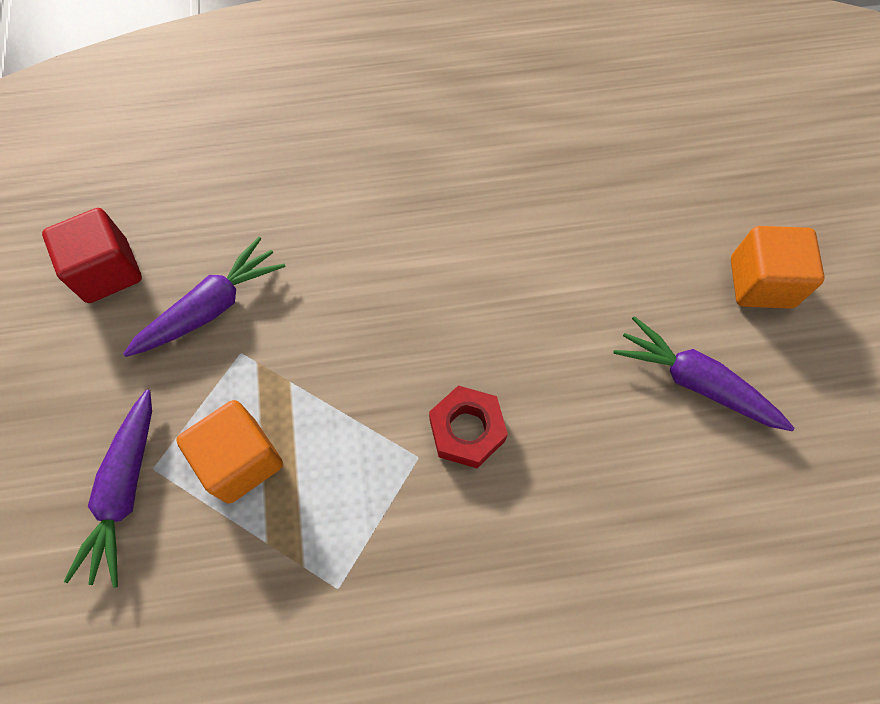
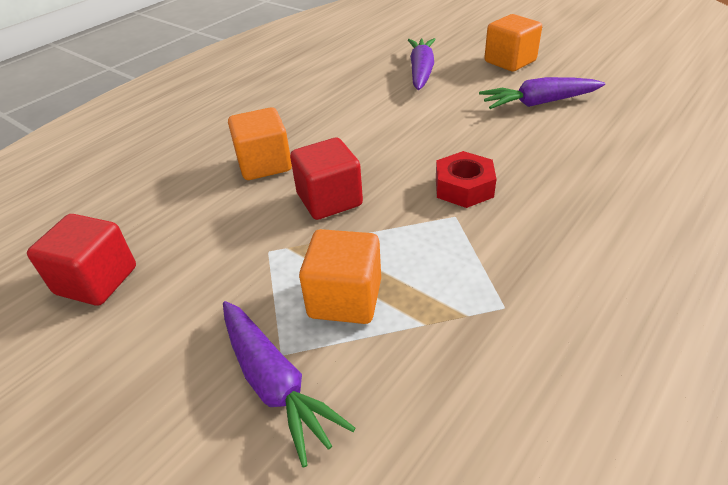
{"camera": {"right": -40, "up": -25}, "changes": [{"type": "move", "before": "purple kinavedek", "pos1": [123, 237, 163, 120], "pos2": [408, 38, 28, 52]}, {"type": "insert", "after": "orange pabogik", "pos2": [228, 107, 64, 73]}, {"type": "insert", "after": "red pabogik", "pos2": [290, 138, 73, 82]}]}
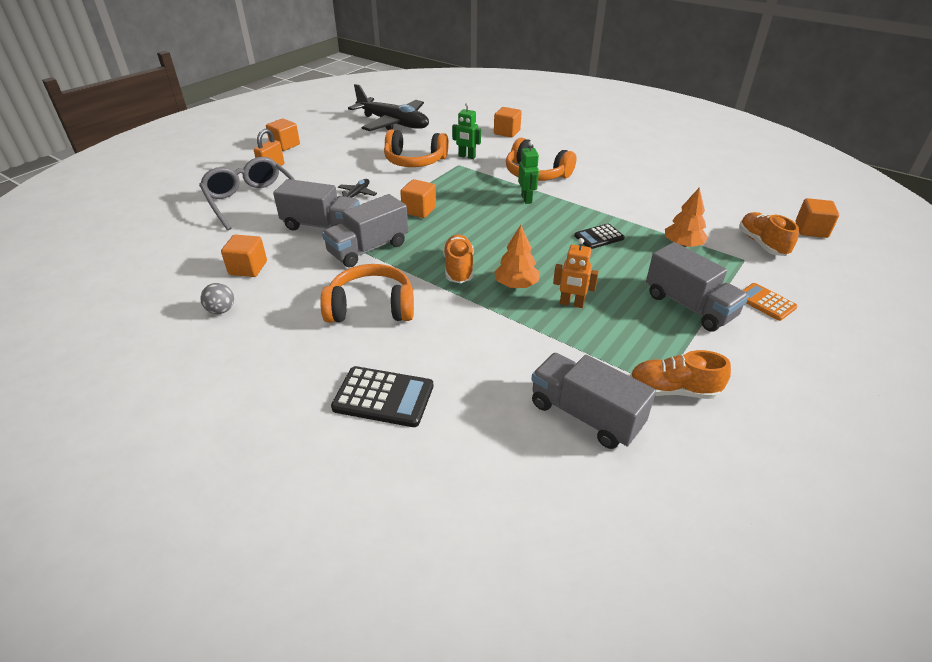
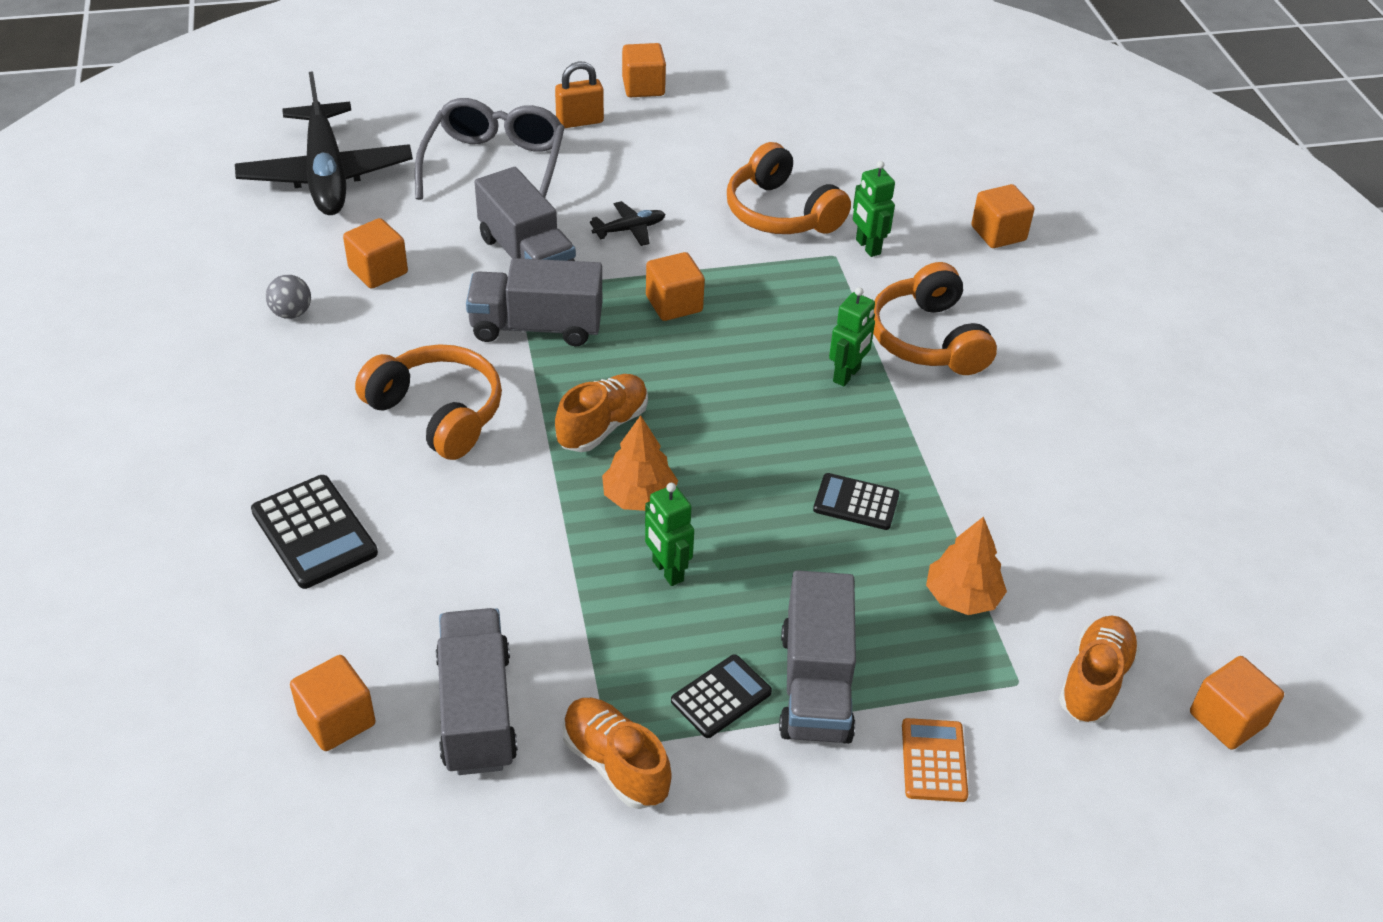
{"camera": {"right": 40, "up": 5}, "changes": [{"type": "move", "before": "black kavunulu", "pos1": [348, 84, 81, 47], "pos2": [235, 71, 178, 144]}, {"type": "recolor", "before": "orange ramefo", "after": "green ramefo", "pos1": [553, 238, 46, 70], "pos2": [645, 483, 49, 103]}, {"type": "insert", "after": "orange pabogik", "pos2": [290, 655, 86, 96]}, {"type": "insert", "after": "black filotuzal", "pos2": [671, 654, 101, 84]}]}
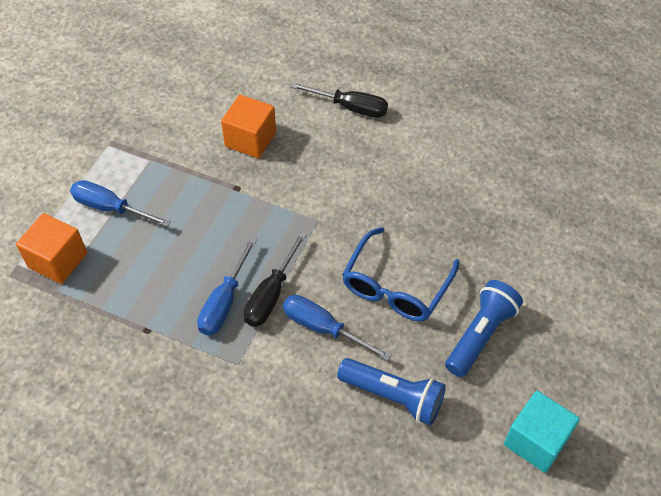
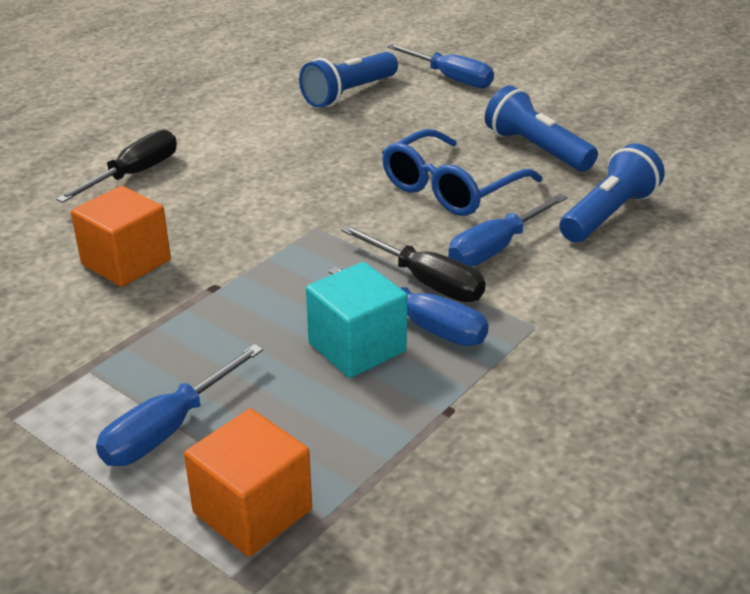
{"camera": {"right": -75, "up": -20}, "changes": [{"type": "rotate", "before": "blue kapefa", "pos1": [342, 227, 118, 94], "pos2": [382, 129, 160, 87], "turn": 90}, {"type": "move", "before": "turquoise pabogik", "pos1": [504, 391, 76, 82], "pos2": [306, 262, 102, 116]}, {"type": "insert", "after": "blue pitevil", "pos2": [299, 52, 99, 56]}, {"type": "insert", "after": "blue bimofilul", "pos2": [387, 44, 107, 44]}]}
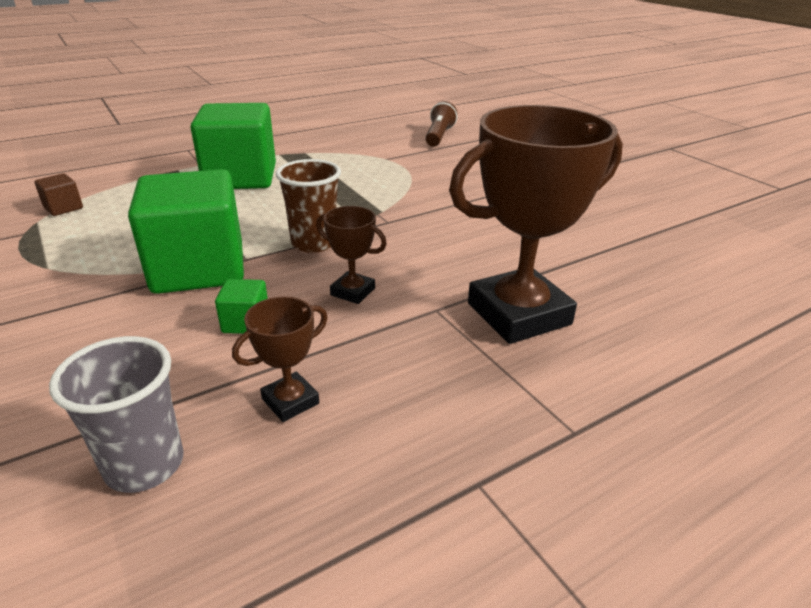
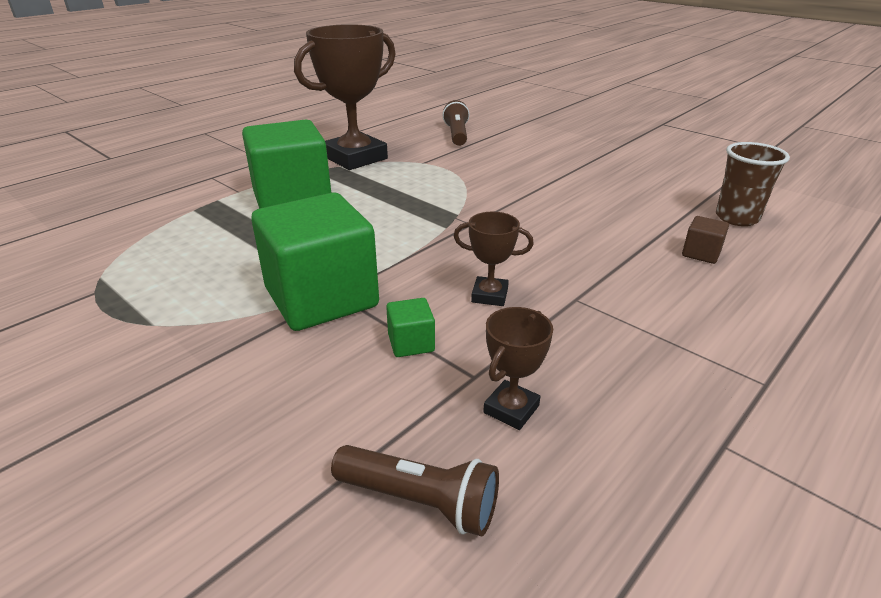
{"camera": {"right": -15, "up": 0}, "changes": [{"type": "move", "before": "brown pabogik", "pos1": [34, 173, 49, 43], "pos2": [682, 216, 47, 48]}, {"type": "replace", "before": "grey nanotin", "after": "brown pitevil", "pos1": [49, 336, 135, 157], "pos2": [331, 445, 168, 92]}, {"type": "move", "before": "brown nanotin", "pos1": [276, 159, 65, 94], "pos2": [716, 142, 74, 84]}, {"type": "move", "before": "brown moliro", "pos1": [449, 105, 174, 239], "pos2": [294, 24, 102, 146]}]}
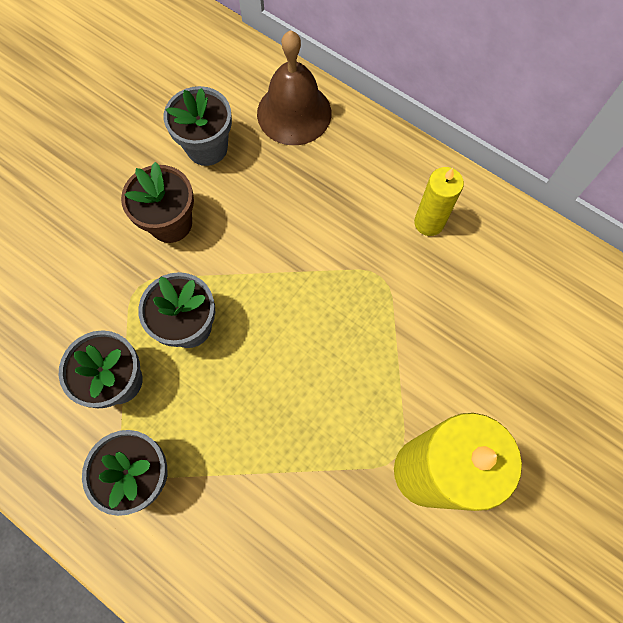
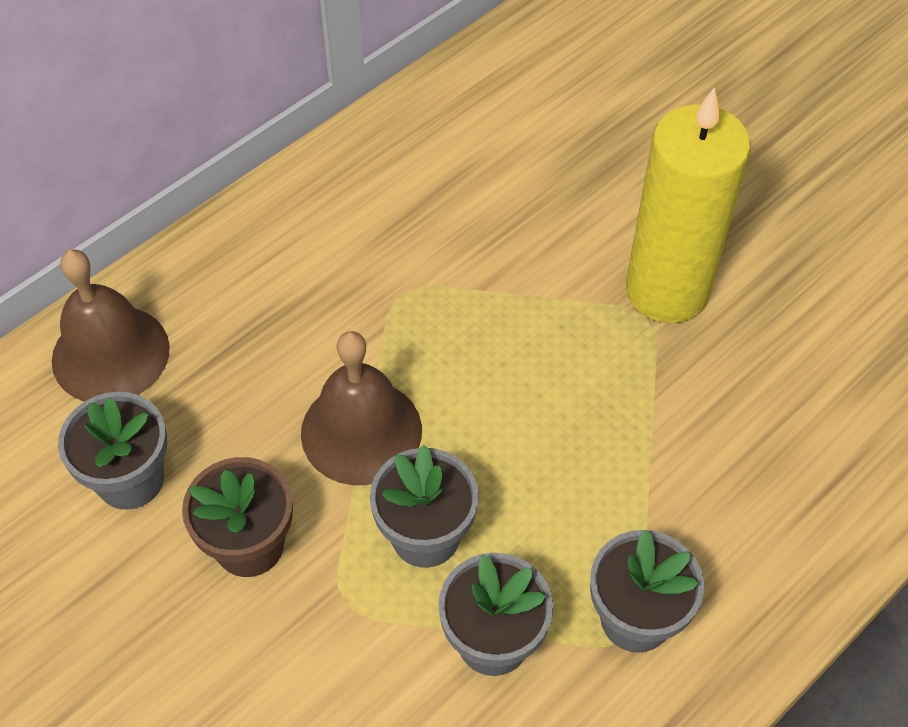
{"camera": {"right": -80, "up": -15}, "changes": [{"type": "delete", "before": "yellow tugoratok", "pos1": [414, 167, 50, 69]}, {"type": "insert", "after": "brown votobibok", "pos2": [301, 331, 121, 154]}]}
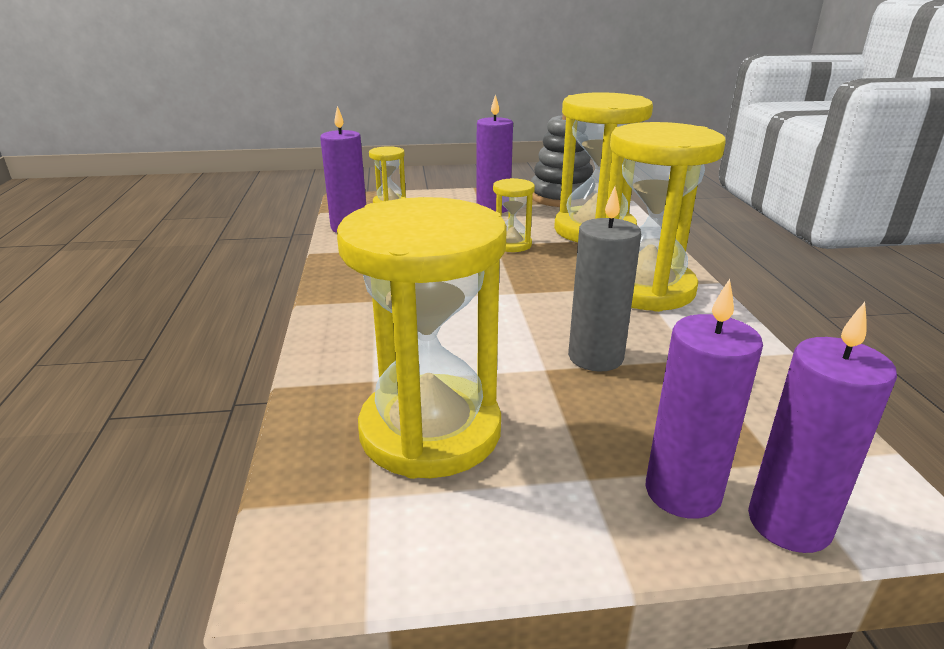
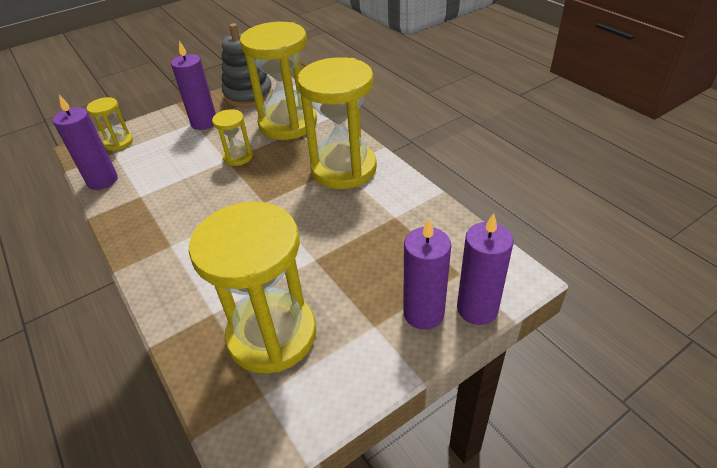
{"camera": {"right": -25, "up": 15}, "changes": [{"type": "delete", "before": "grey tugoratok", "pos1": [568, 187, 73, 185]}]}
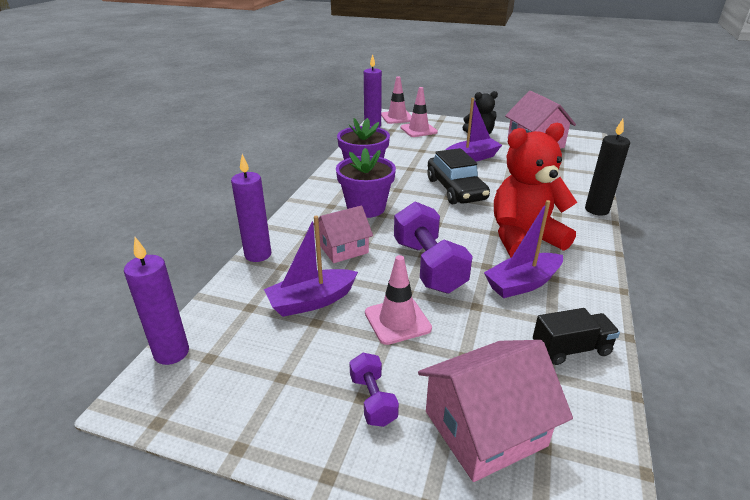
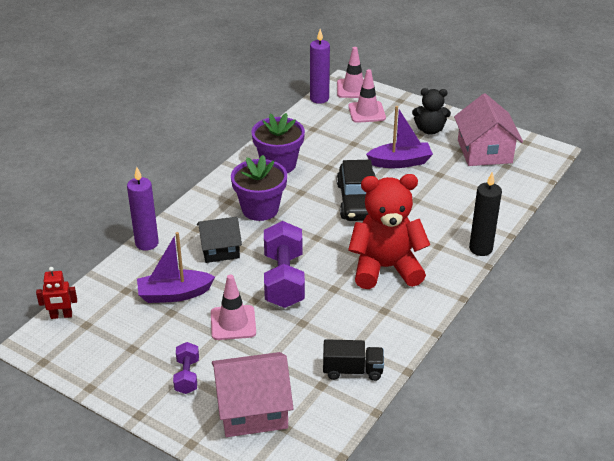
{"camera": {"right": 15, "up": 5}, "changes": [{"type": "replace", "before": "purple tugoratok", "after": "red ramefo", "pos1": [124, 237, 65, 128], "pos2": [36, 267, 41, 52]}, {"type": "recolor", "before": "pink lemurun", "after": "black lemurun", "pos1": [313, 206, 60, 57], "pos2": [197, 216, 45, 47]}, {"type": "delete", "before": "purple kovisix", "pos1": [484, 200, 79, 98]}]}
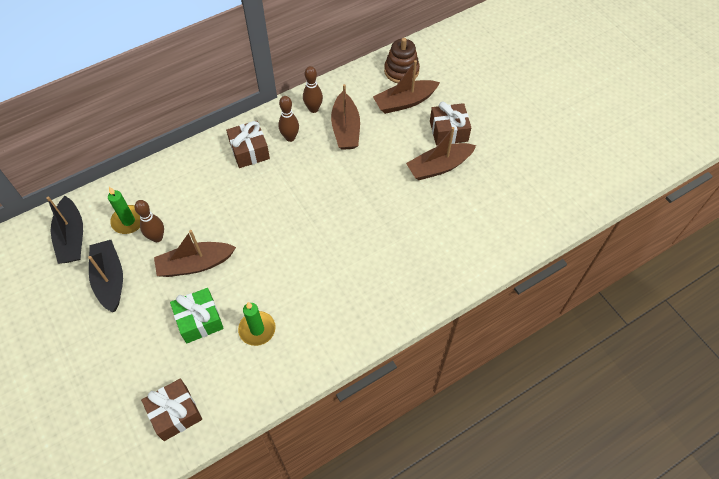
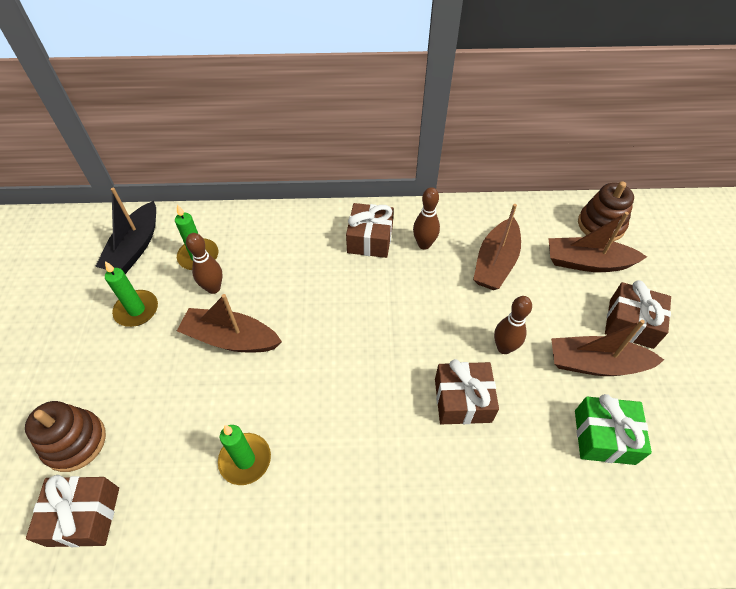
{"camera": {"right": 30, "up": -5}, "changes": [{"type": "replace", "before": "black kovisix", "after": "green tugoratok", "pos1": [88, 240, 35, 72], "pos2": [105, 261, 53, 66]}, {"type": "move", "before": "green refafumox", "pos1": [170, 288, 54, 55], "pos2": [575, 394, 77, 71]}, {"type": "move", "before": "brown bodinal", "pos1": [303, 66, 20, 47], "pos2": [494, 296, 38, 58]}, {"type": "insert", "after": "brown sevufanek", "pos2": [25, 401, 81, 71]}, {"type": "insert", "after": "brown refafumox", "pos2": [435, 359, 64, 65]}]}
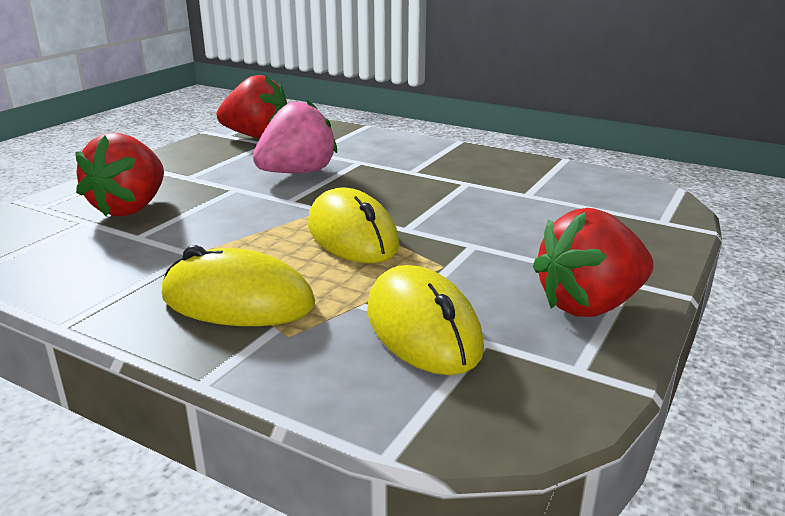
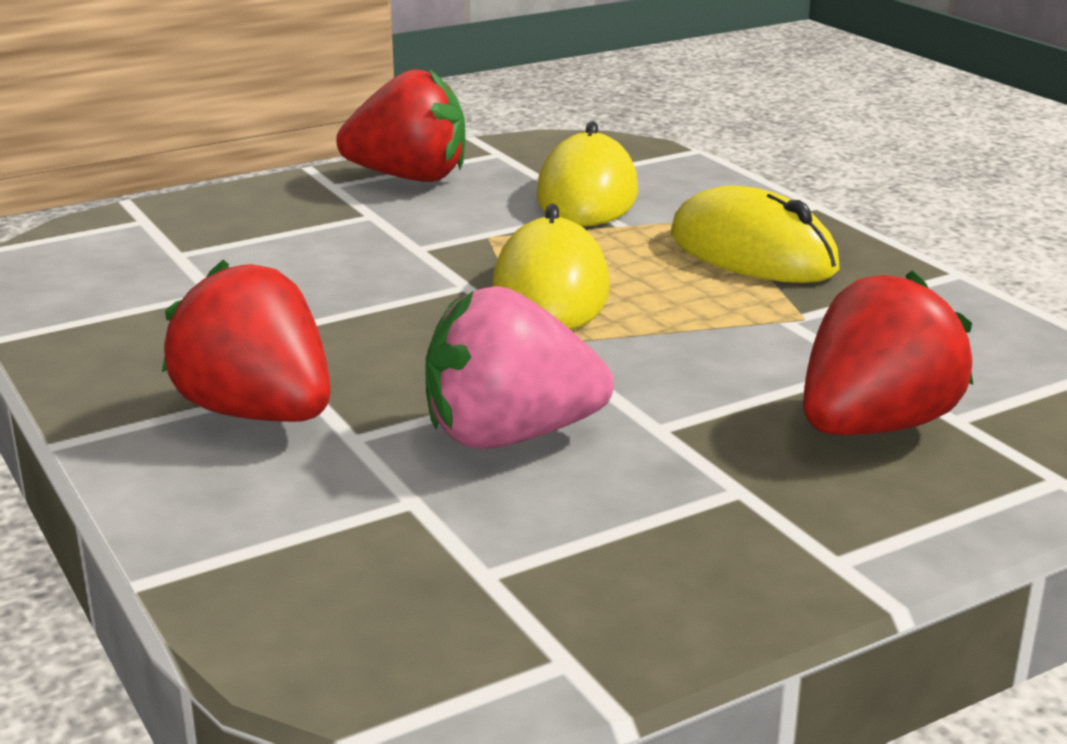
{"camera": {"right": -150, "up": 0}, "changes": [{"type": "move", "before": "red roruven", "pos1": [216, 75, 71, 64], "pos2": [162, 260, 168, 162]}]}
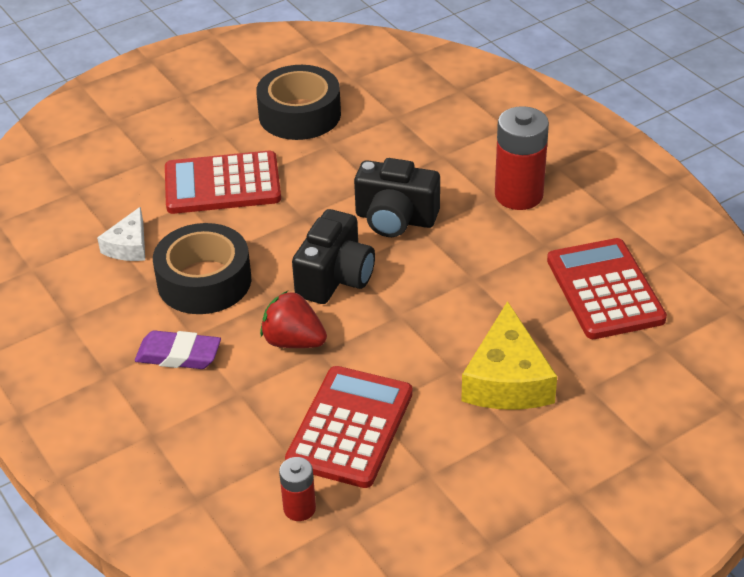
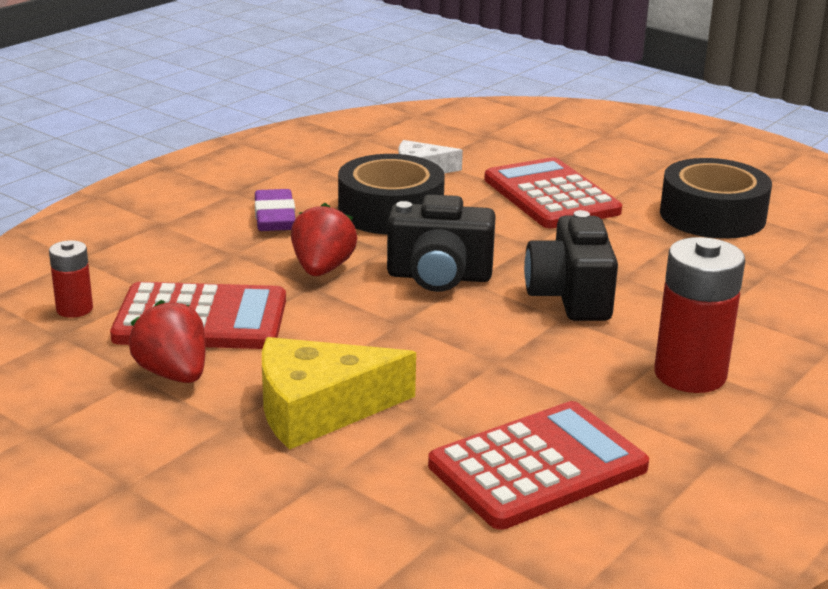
{"camera": {"right": 70, "up": -15}, "changes": [{"type": "insert", "after": "red roruven", "pos2": [129, 300, 77, 83]}]}
